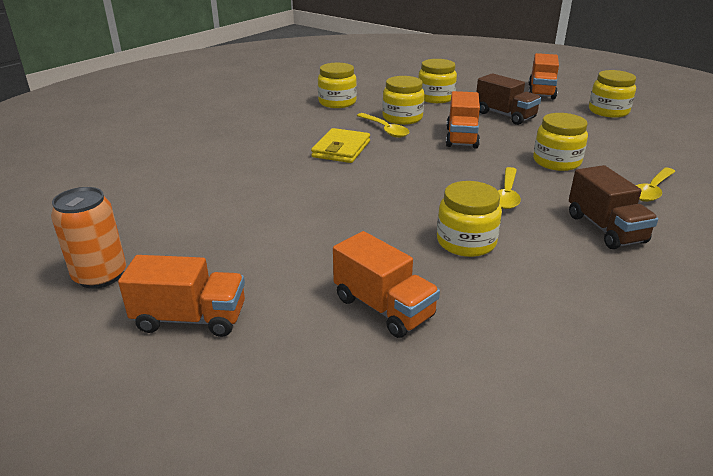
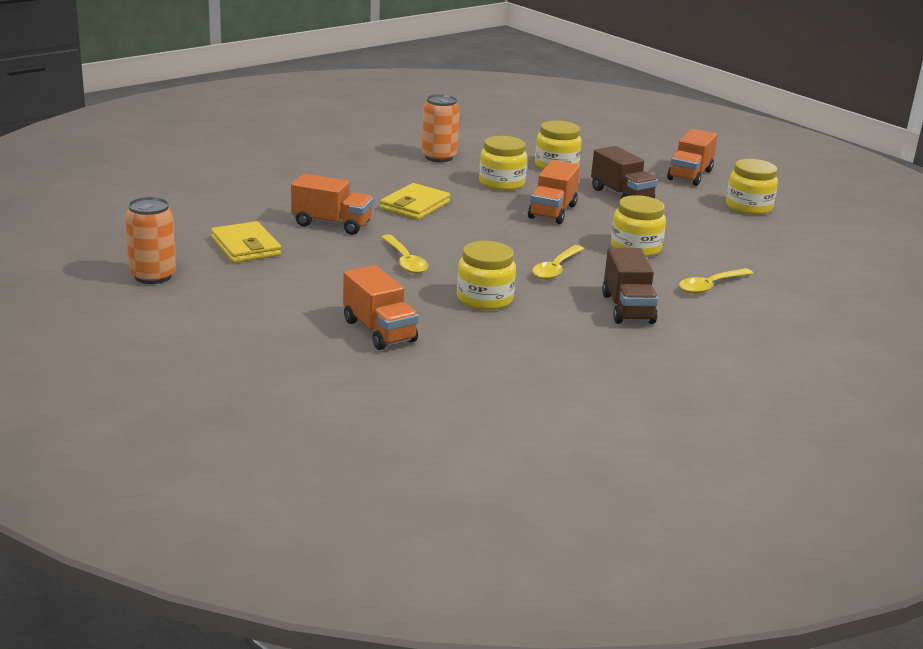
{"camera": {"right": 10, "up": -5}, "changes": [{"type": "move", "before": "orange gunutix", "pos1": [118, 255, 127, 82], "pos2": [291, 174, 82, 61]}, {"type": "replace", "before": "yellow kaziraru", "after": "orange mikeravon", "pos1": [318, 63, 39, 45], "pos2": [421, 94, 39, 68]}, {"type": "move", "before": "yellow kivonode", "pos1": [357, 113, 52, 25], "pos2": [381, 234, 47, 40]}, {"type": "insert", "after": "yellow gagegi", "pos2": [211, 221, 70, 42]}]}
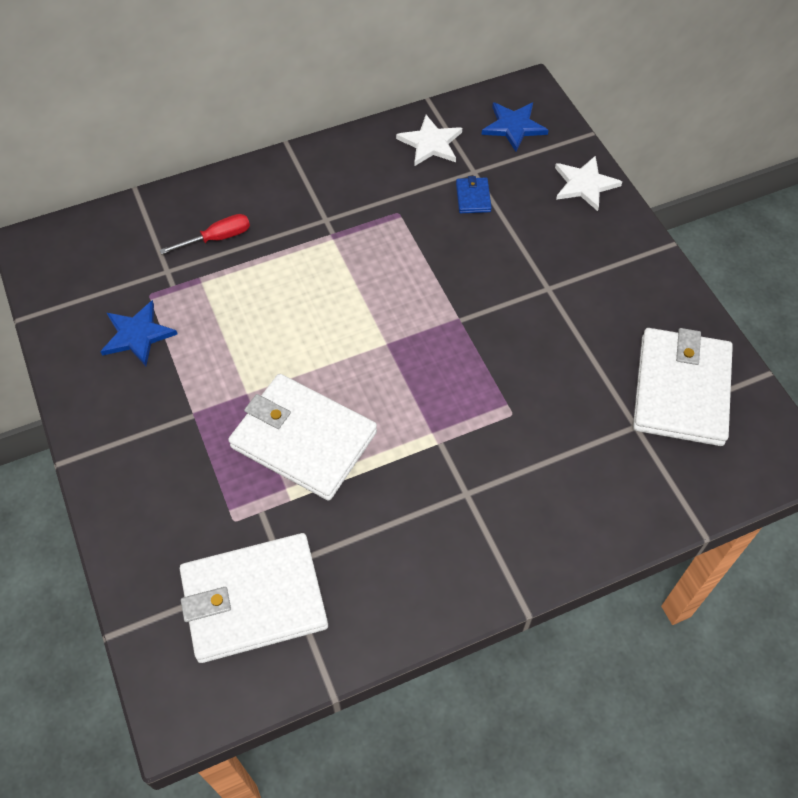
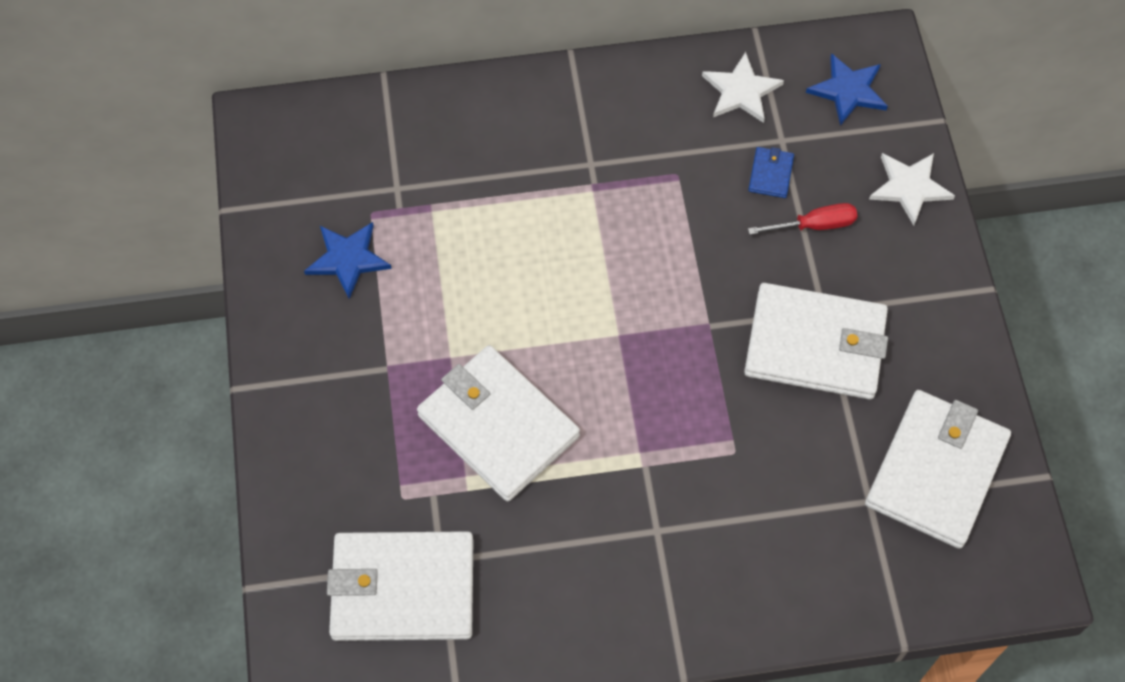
{"camera": {"right": 15, "up": 5}, "changes": [{"type": "move", "before": "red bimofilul", "pos1": [160, 214, 90, 40], "pos2": [748, 203, 109, 32]}, {"type": "insert", "after": "white gagegi", "pos2": [744, 283, 144, 116]}]}
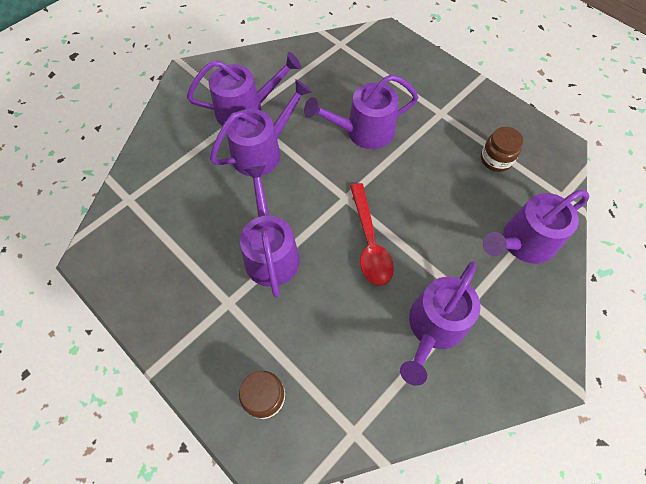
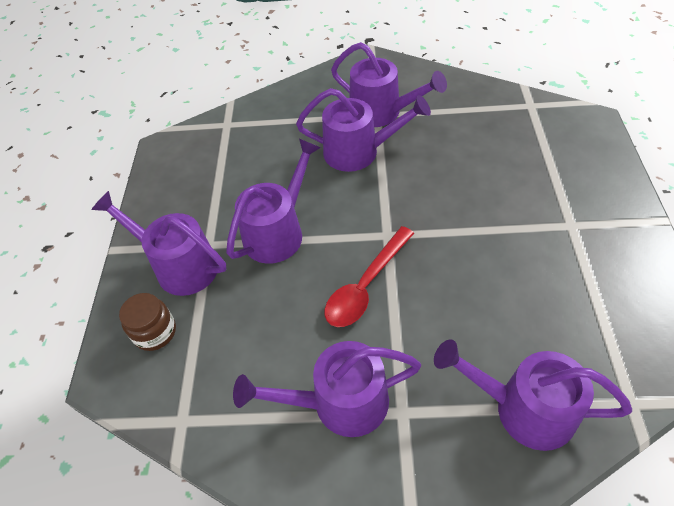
{"camera": {"right": 50, "up": -10}, "changes": [{"type": "move", "before": "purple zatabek", "pos1": [304, 74, 114, 75], "pos2": [92, 191, 134, 105]}, {"type": "delete", "before": "brown kaziraru", "pos1": [481, 127, 42, 45]}]}
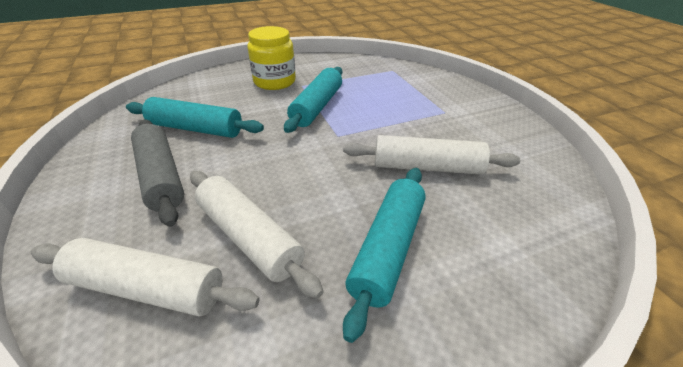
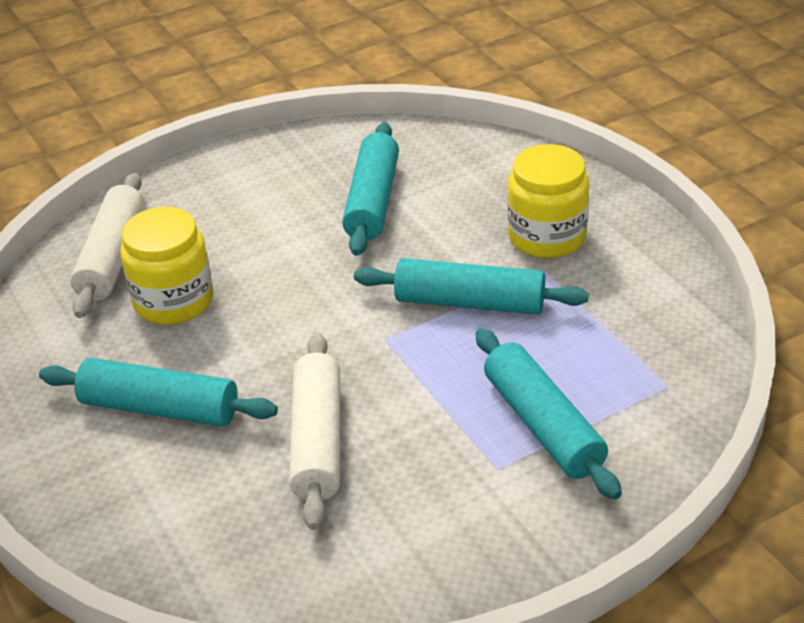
{"camera": {"right": 85, "up": 0}, "changes": [{"type": "delete", "before": "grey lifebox", "pos1": [131, 119, 53, 108]}, {"type": "replace", "before": "white lifebox", "after": "yellow kaziraru", "pos1": [190, 171, 133, 128], "pos2": [120, 207, 93, 118]}, {"type": "insert", "after": "turquoise lifebox", "pos2": [476, 328, 146, 172]}]}
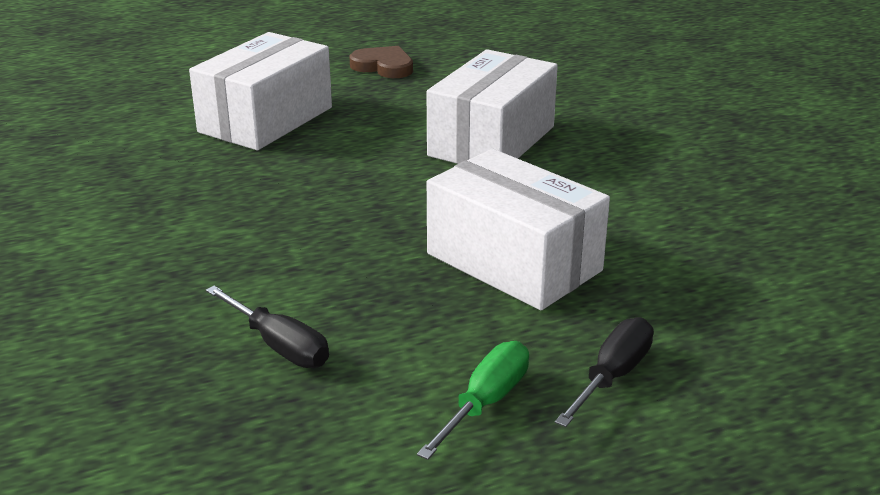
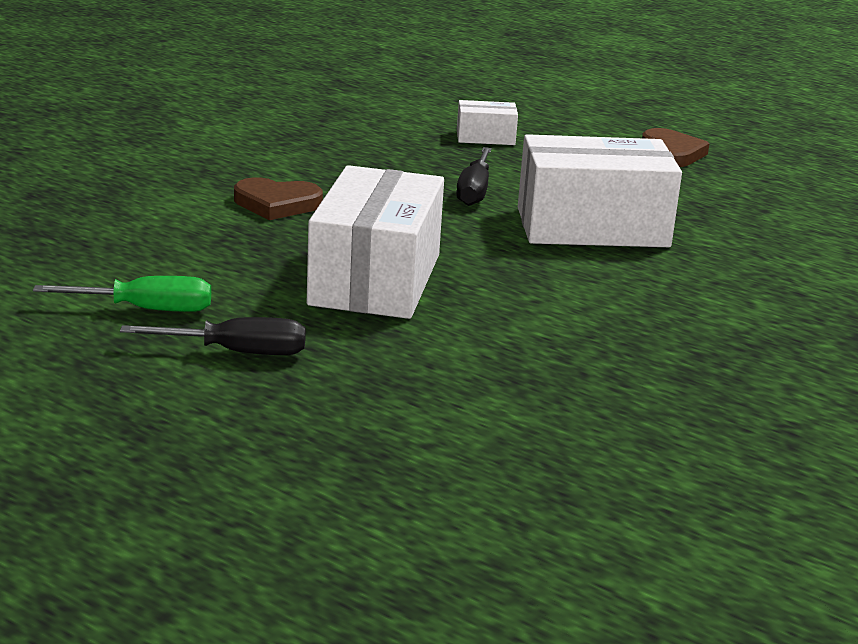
{"camera": {"right": 55, "up": -5}, "changes": [{"type": "resize", "before": "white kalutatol", "pos1": [189, 32, 143, 118], "pos2": [457, 100, 61, 45], "scale": 0.47}, {"type": "move", "before": "black bimofilul", "pos1": [206, 286, 123, 82], "pos2": [456, 147, 36, 59]}, {"type": "insert", "after": "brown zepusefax", "pos2": [234, 177, 89, 43]}]}
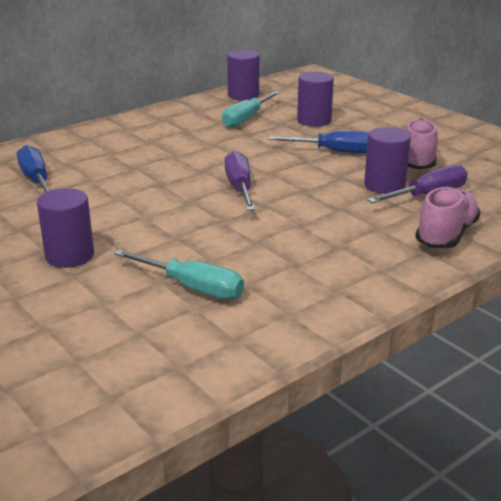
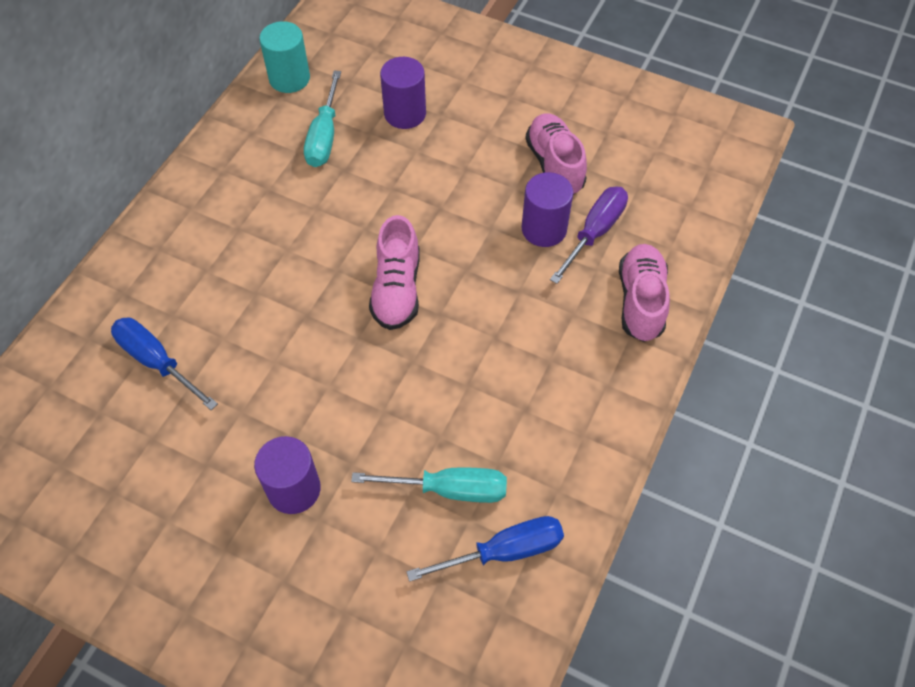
{"camera": {"right": -25, "up": 30}, "changes": [{"type": "replace", "before": "purple bimofilul", "after": "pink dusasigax", "pos1": [225, 151, 30, 60], "pos2": [369, 215, 51, 115]}, {"type": "recolor", "before": "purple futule", "after": "turquoise futule", "pos1": [227, 50, 32, 51], "pos2": [259, 21, 51, 72]}, {"type": "move", "before": "blue bimofilul", "pos1": [269, 131, 100, 22], "pos2": [406, 516, 158, 66]}]}
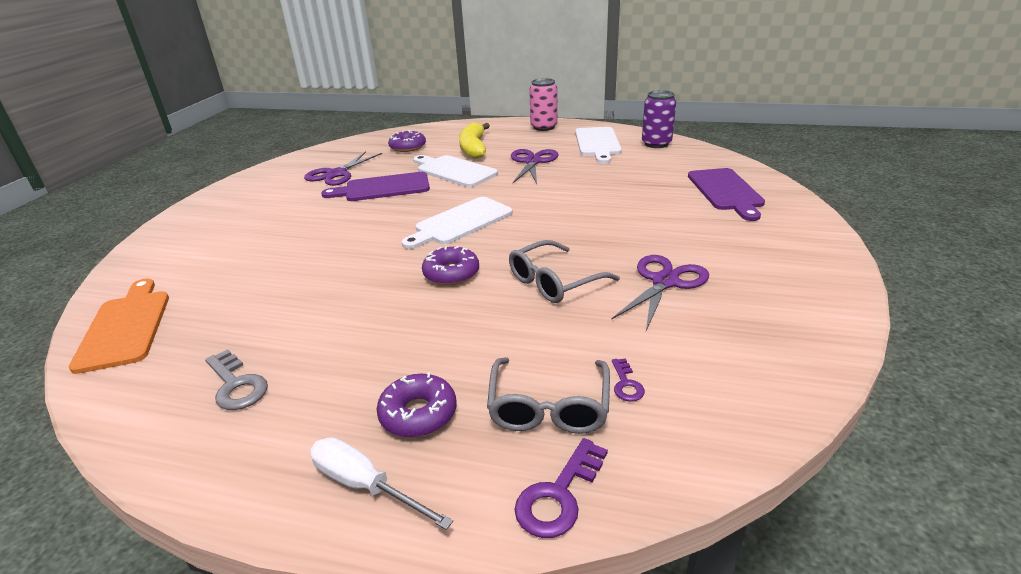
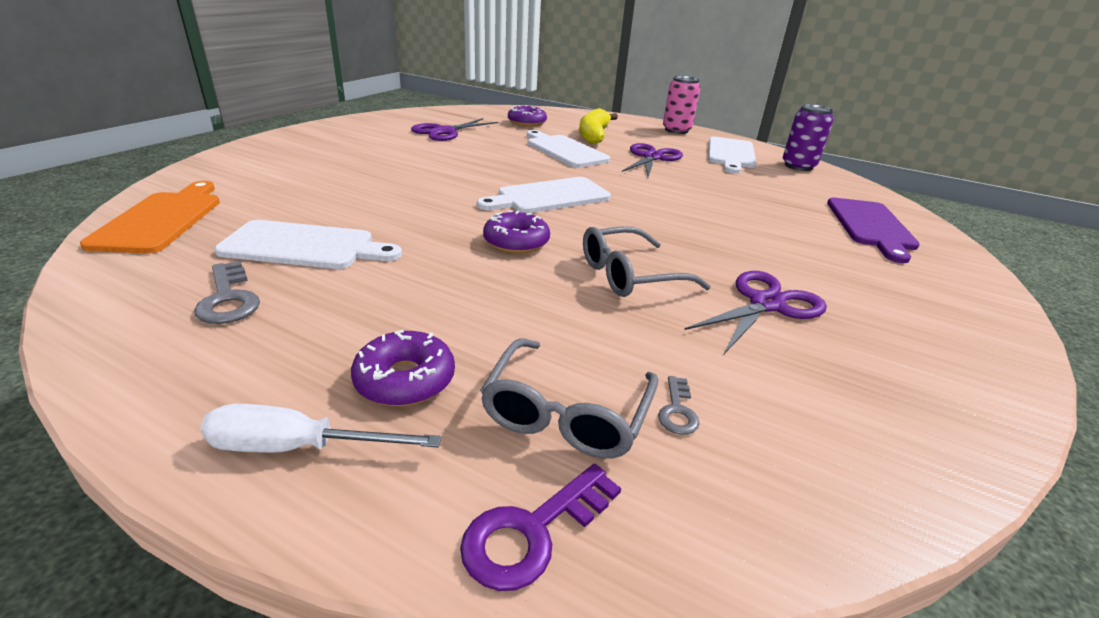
{"camera": {"right": 10, "up": 0}, "changes": [{"type": "rotate", "before": "white bimofilul", "pos1": [310, 437, 143, 93], "pos2": [200, 404, 241, 49], "turn": -45}, {"type": "delete", "before": "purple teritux", "pos1": [321, 172, 109, 29]}, {"type": "recolor", "before": "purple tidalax", "after": "grey tidalax", "pos1": [612, 358, 33, 43], "pos2": [658, 376, 42, 59]}, {"type": "insert", "after": "white teritux", "pos2": [214, 220, 188, 49]}]}
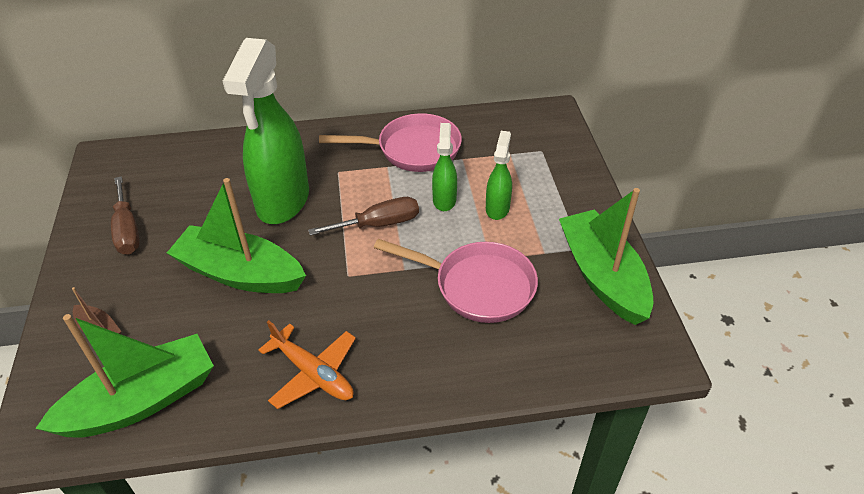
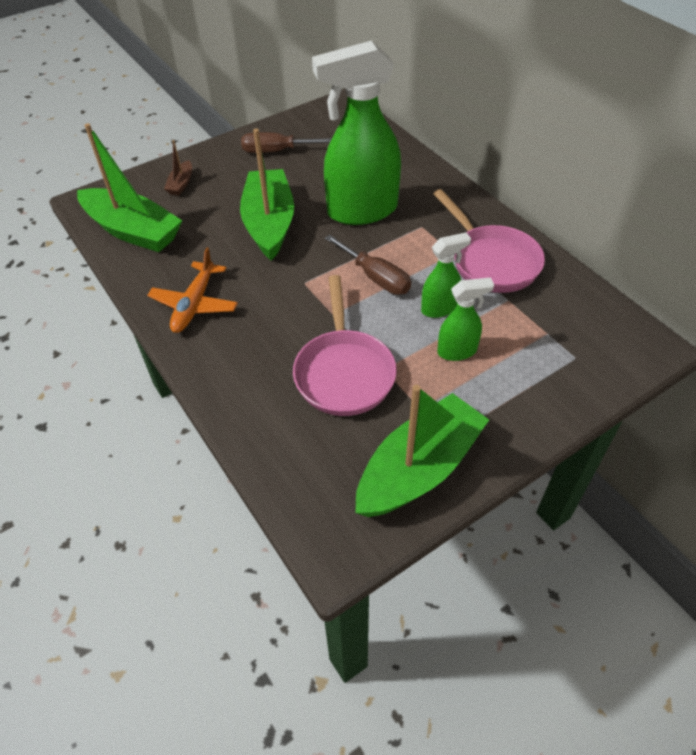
{"camera": {"right": 65, "up": 5}, "changes": [{"type": "rotate", "before": "brown bimofilul", "pos1": [111, 176, 29, 79], "pos2": [241, 132, 91, 21], "turn": 45}]}
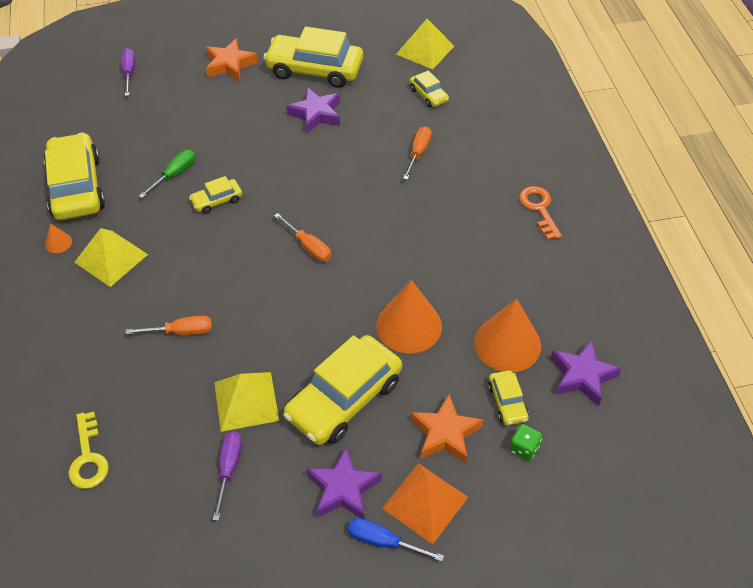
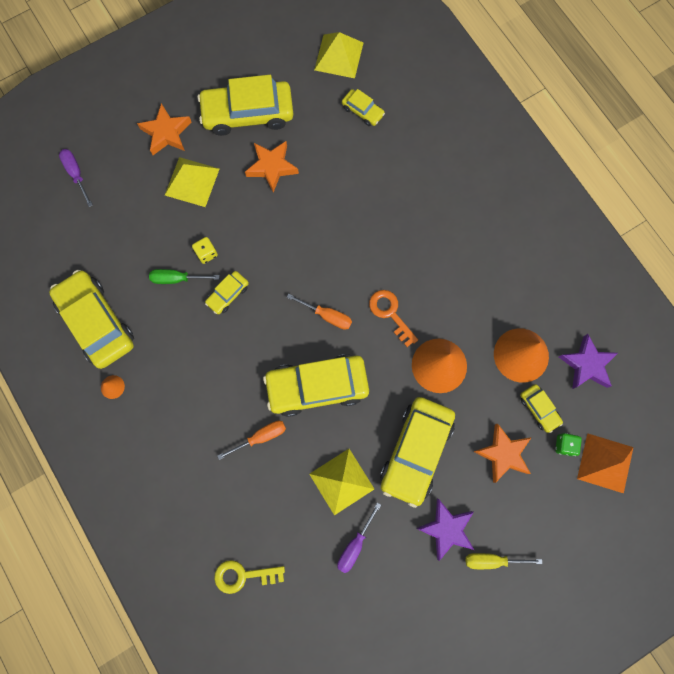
{"camera": {"right": -20, "up": 25}, "changes": [{"type": "rotate", "before": "yellow tidalax", "pos1": [68, 412, 41, 77], "pos2": [214, 560, 71, 34], "turn": 120}, {"type": "move", "before": "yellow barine", "pos1": [74, 228, 74, 59], "pos2": [165, 157, 54, 50]}, {"type": "rotate", "before": "green bimofilul", "pos1": [139, 150, 56, 48], "pos2": [149, 269, 70, 15], "turn": -105}, {"type": "rotate", "before": "purple bimofilul", "pos1": [213, 431, 29, 90], "pos2": [337, 502, 44, 71], "turn": -135}, {"type": "recolor", "before": "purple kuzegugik", "after": "orange kuzegugik", "pos1": [286, 87, 54, 46], "pos2": [245, 141, 54, 52]}, {"type": "recolor", "before": "blue bimofilul", "after": "yellow bimofilul", "pos1": [348, 518, 96, 43], "pos2": [466, 553, 76, 16]}, {"type": "move", "before": "orange barine", "pos1": [382, 463, 86, 81], "pos2": [577, 433, 57, 60]}, {"type": "delete", "before": "orange bimofilul", "pos1": [403, 126, 29, 54]}, {"type": "move", "before": "orange tidalax", "pos1": [519, 186, 43, 54], "pos2": [369, 290, 49, 57]}, {"type": "insert", "after": "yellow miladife", "pos2": [192, 237, 26, 27]}, {"type": "insert", "after": "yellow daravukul", "pos2": [263, 354, 106, 63]}]}
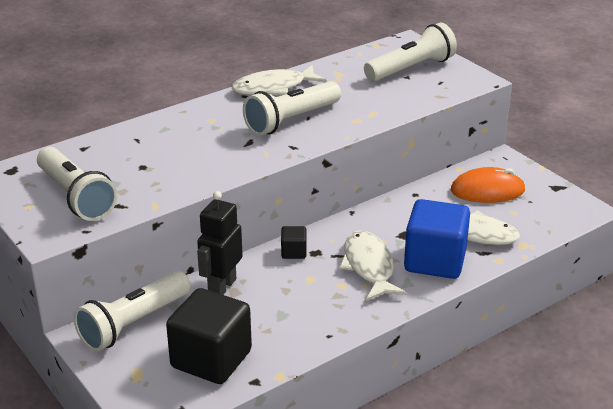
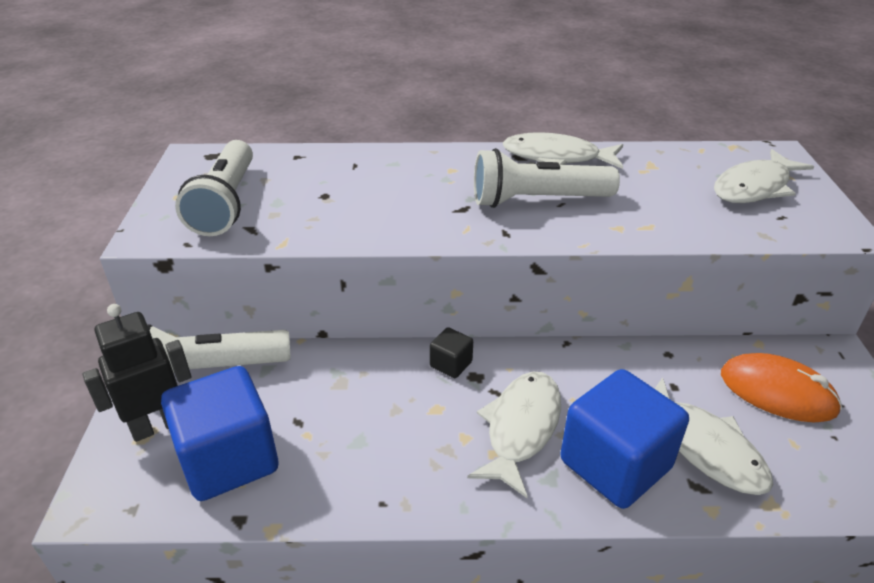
{"camera": {"right": 35, "up": 5}, "changes": [{"type": "recolor", "before": "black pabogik", "after": "blue pabogik", "pos1": [166, 288, 86, 96], "pos2": [161, 366, 117, 135]}, {"type": "move", "before": "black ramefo", "pos1": [197, 191, 46, 104], "pos2": [83, 304, 108, 138]}, {"type": "replace", "before": "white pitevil", "after": "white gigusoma", "pos1": [364, 23, 93, 58], "pos2": [714, 149, 100, 54]}]}
